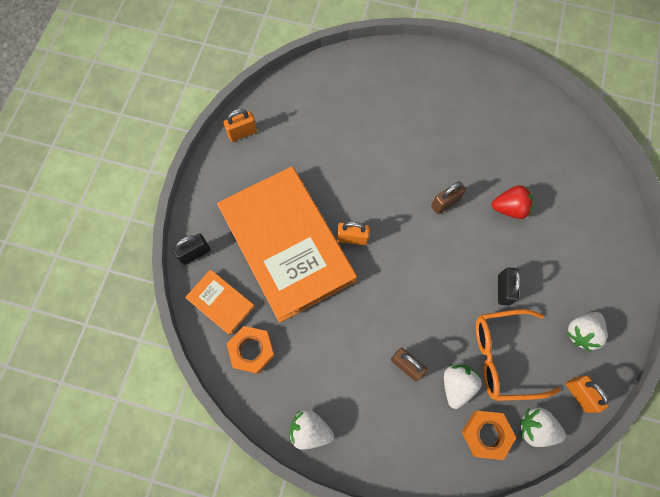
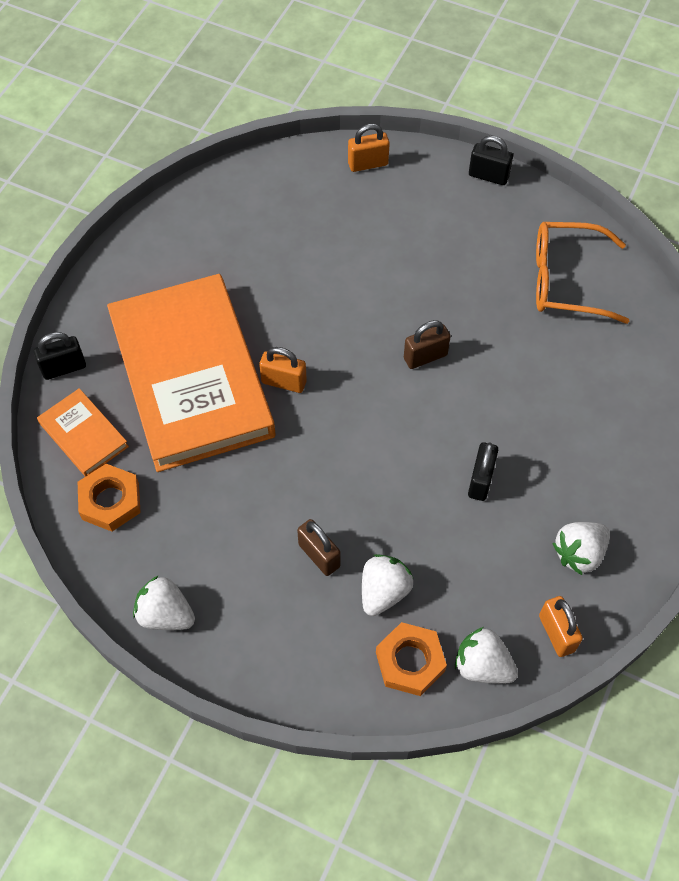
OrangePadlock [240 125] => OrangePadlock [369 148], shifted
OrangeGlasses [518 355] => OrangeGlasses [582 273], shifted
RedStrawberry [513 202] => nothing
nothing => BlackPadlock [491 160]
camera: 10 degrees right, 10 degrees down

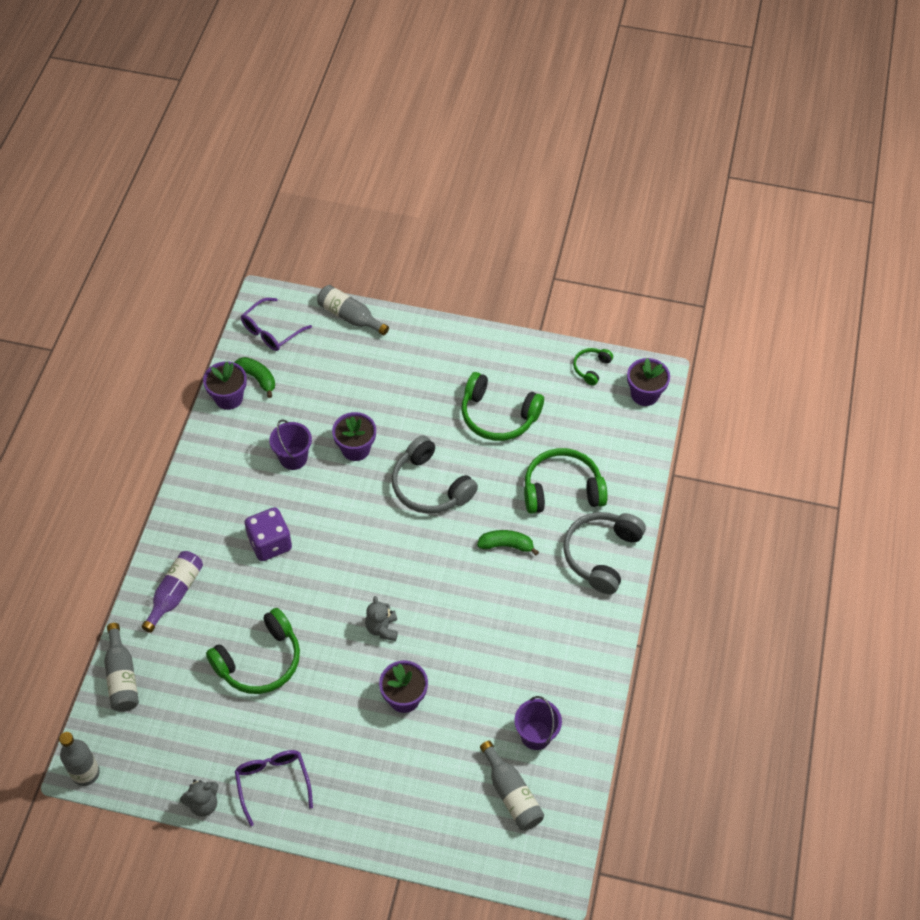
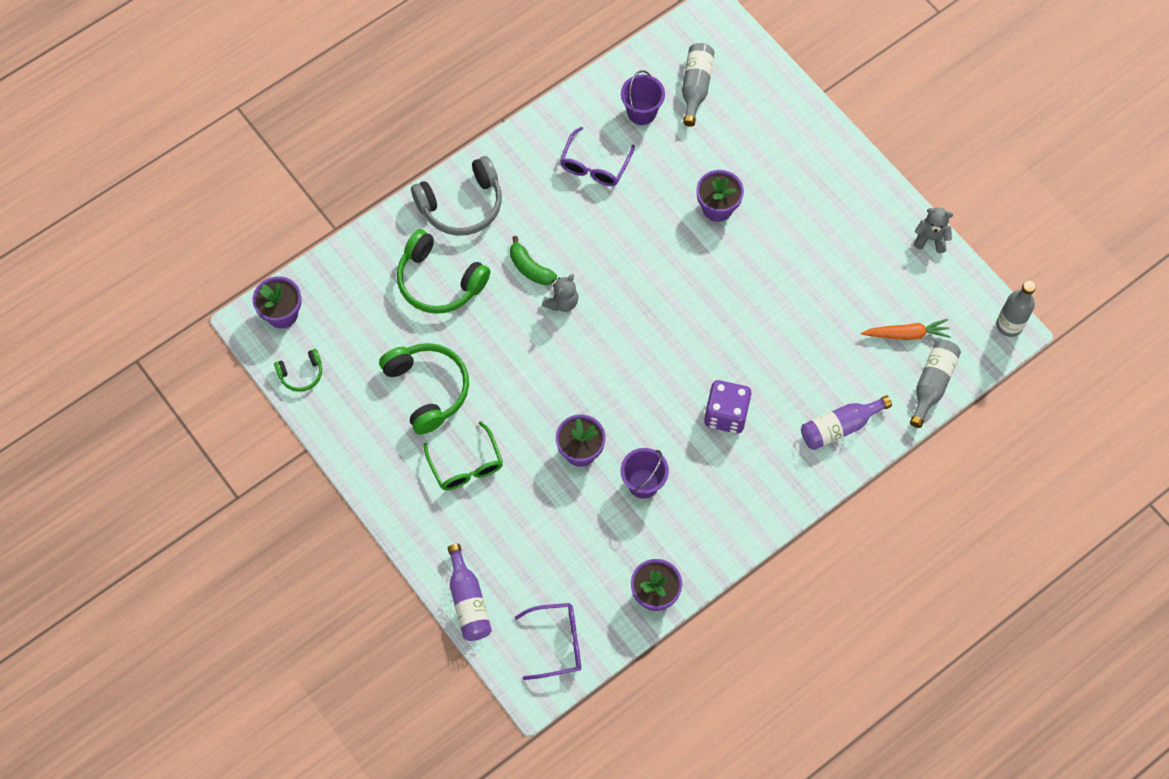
GreenHeadphones [253 651] => nothing
GreenBanana [254 377] => nothing
PurpleGlasses [274 788] => PurpleGlasses [597 156], shifted
GreyBottle [353 310] => PurpleBottle [470 592]
GreyTeddyBear [381 618] => GreyTeddyBear [560 293], shifted
GreyHeadphones [435 474] => nothing
nothing => GreenGlasses [463 456]
nothing => OrangeCarrot [906 329]
camera: 140 degrees left, 10 degrees up

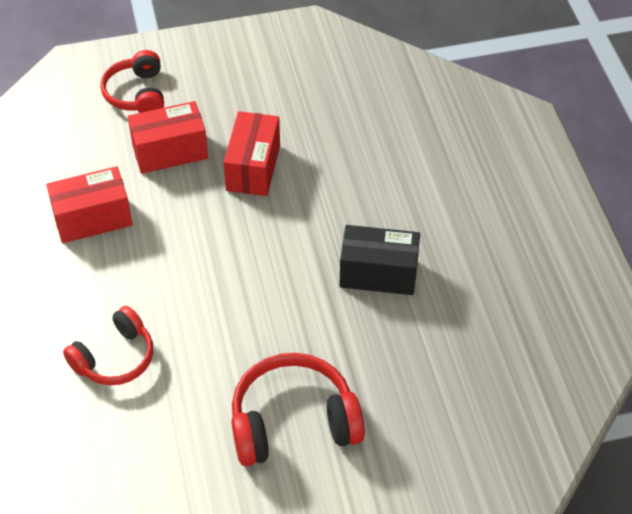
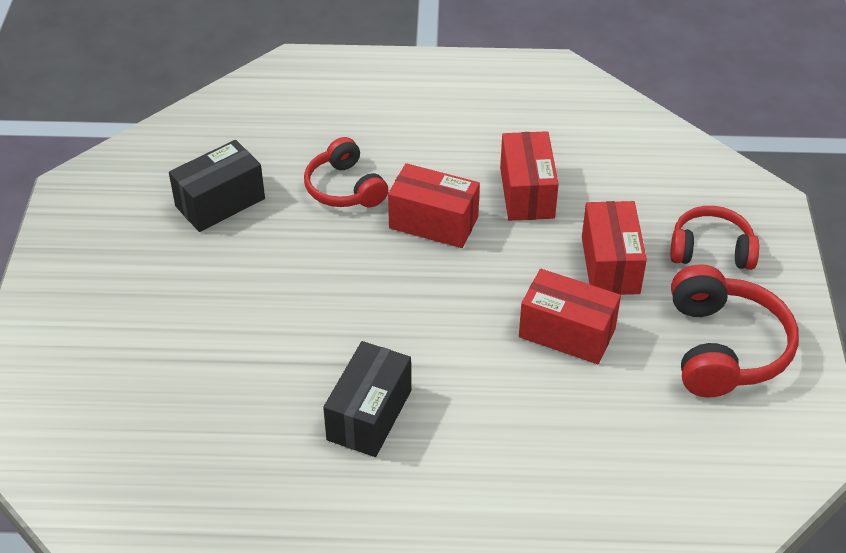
RedHeadphones [298 409] => RedHeadphones [735 330], shifted
nothing => BlackBox [217 186]
nothing => RedBox [434 205]
camera: 105 degrees right, 5 degrees down

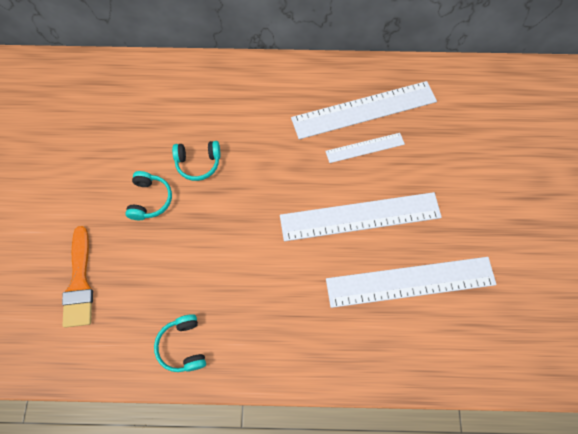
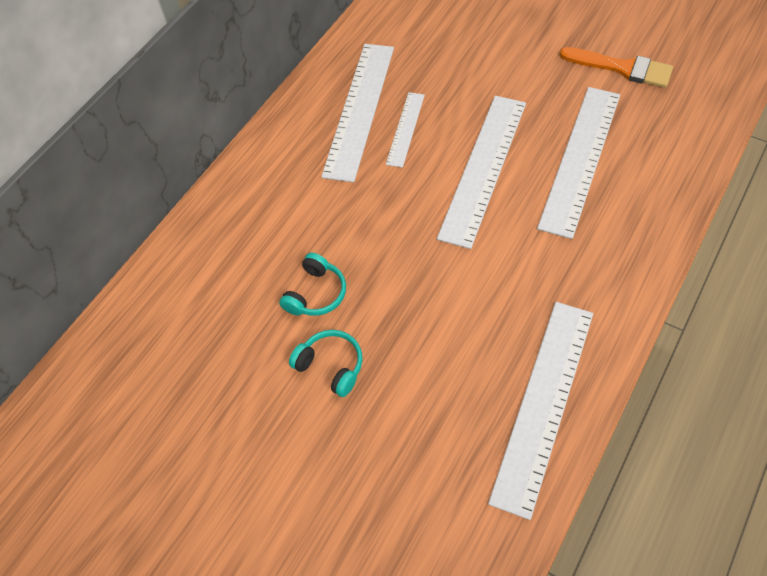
OrangeBrush [77 277] => OrangeBrush [616 67], shifted
TurquoiseHeadphones [180 343] => WhiteRuler [540 411]
camera: 55 degrees left, 10 degrees down

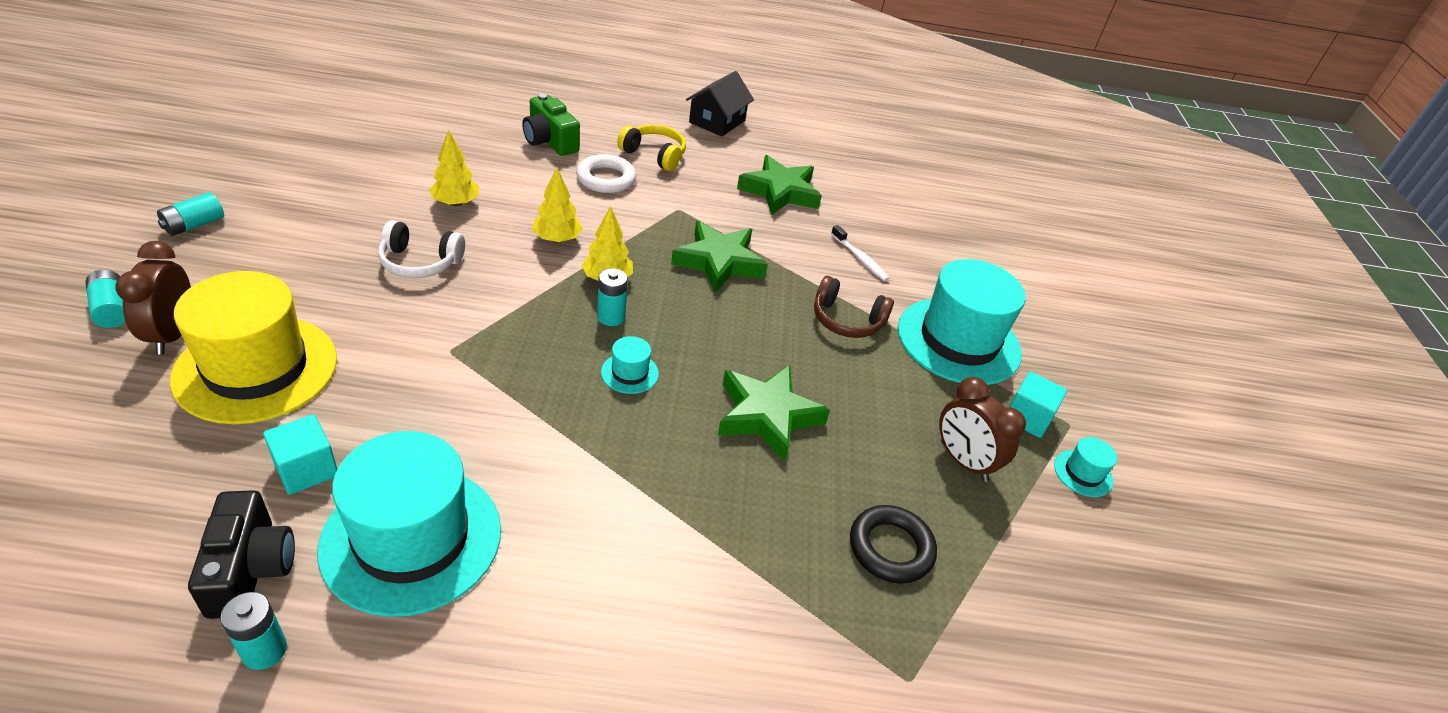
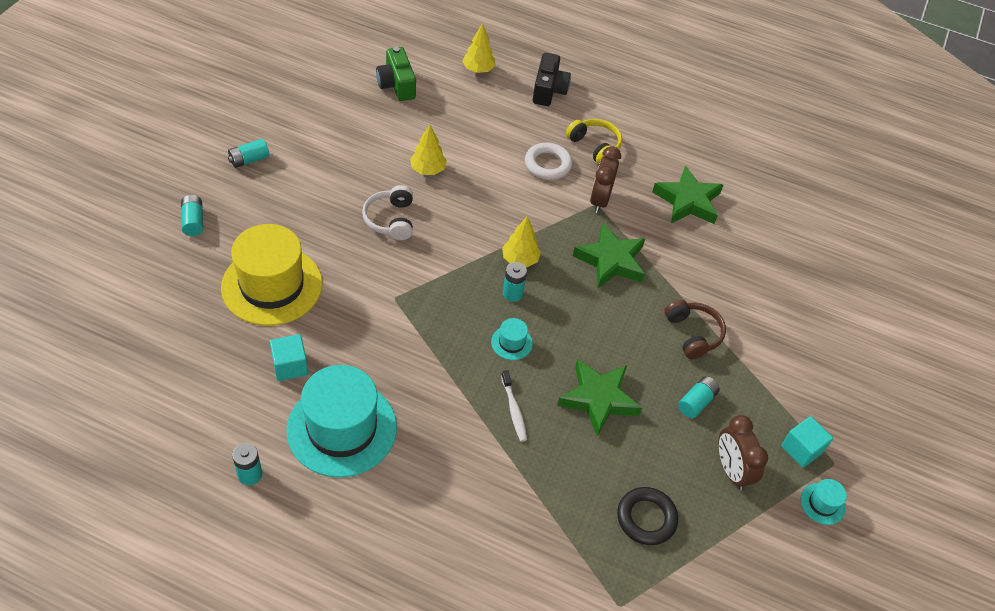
BrownClock [153 298] => BrownClock [605 179], shifted
BlackCamera [241 554] => BlackCamera [552 79], shifted
WhiteHeadphones [421 249] => WhiteHeadphones [387 212], 60 degrees clockwise
GreenCamera [551 125] => GreenCamera [396 74], shifted
YellowTree [557 205] => YellowTree [479 48], shifted
BlackHouse [720 104] => nothing
BrownHeadphones [854 307] => BrownHeadphones [695 329], 150 degrees counterclockwise
WhiteToothbrush [860 253] => WhiteToothbrush [514 406], shifted
TurquoiseHat [962 322] => nothing
nothing => TurquoiseBattery [699 397]
camera: 20 degrees right, 10 degrees up

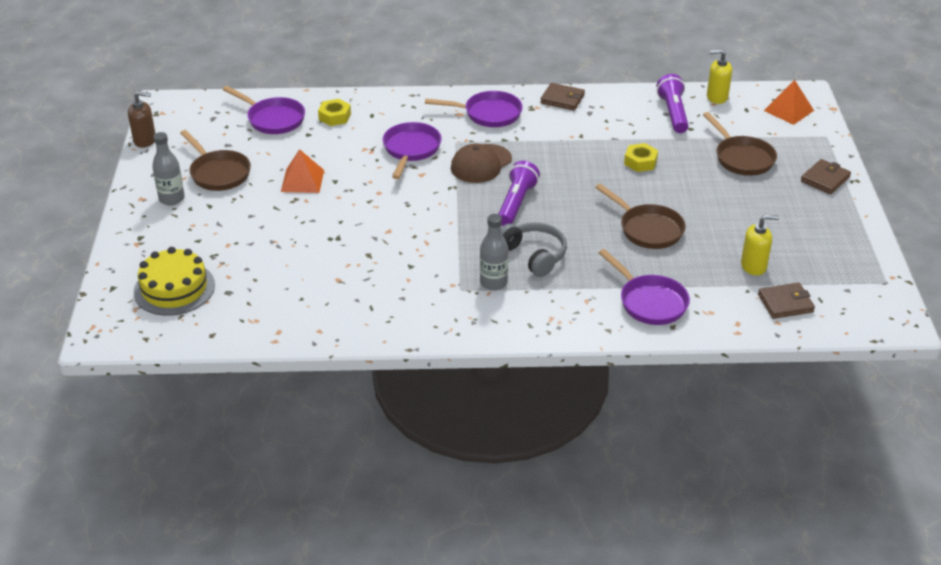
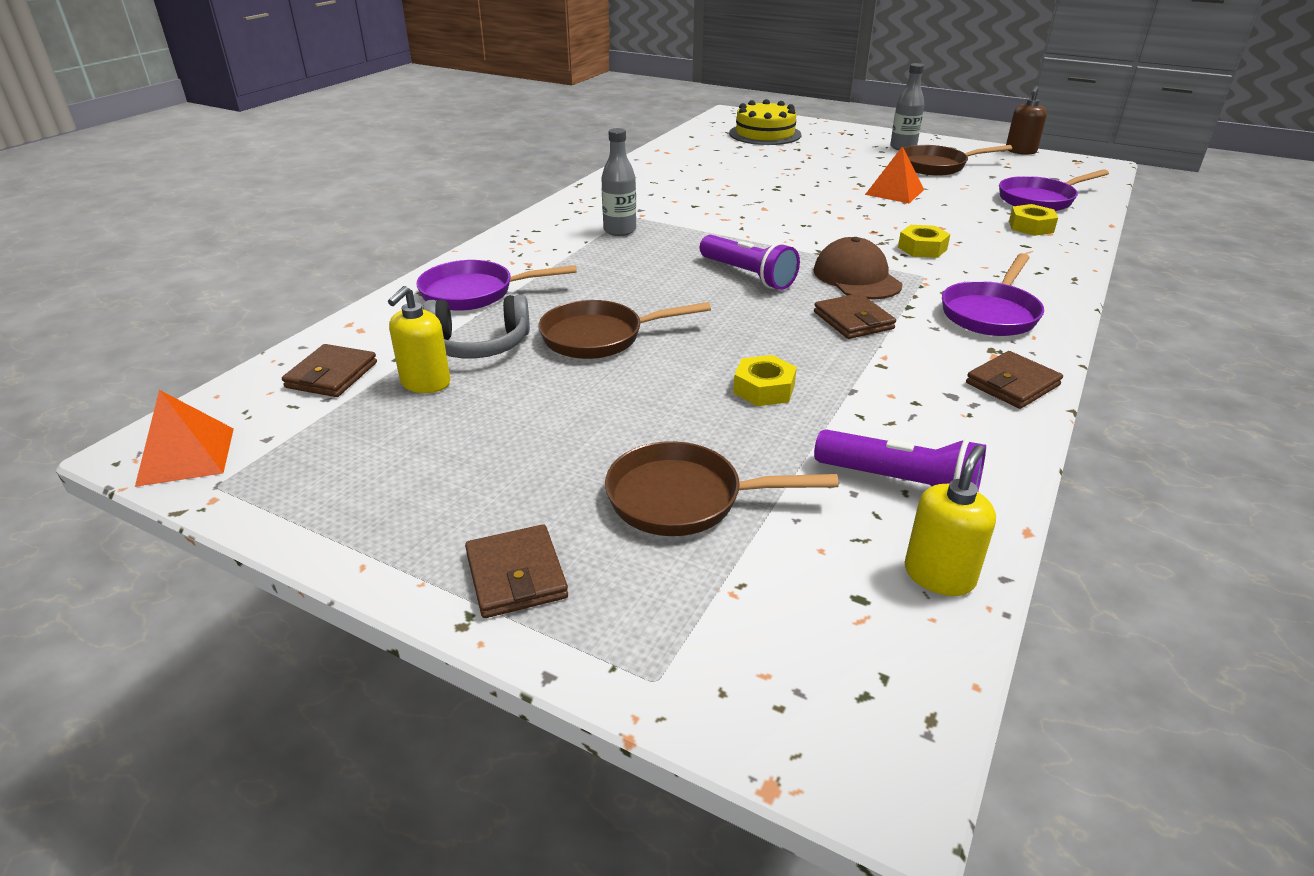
PurplePan [412 150] => YellowNut [924 241]
GreyHeadphones [534 250] => GreyHeadphones [476 326], shifted
OrangePyramid [789 102] => OrangePyramid [184 438], shifted
nothing => BrownWallet [855 316]
camera: 120 degrees right, 5 degrees down

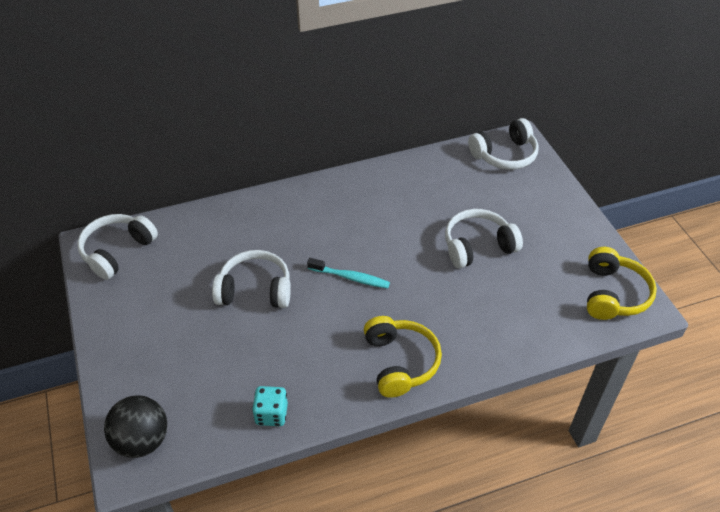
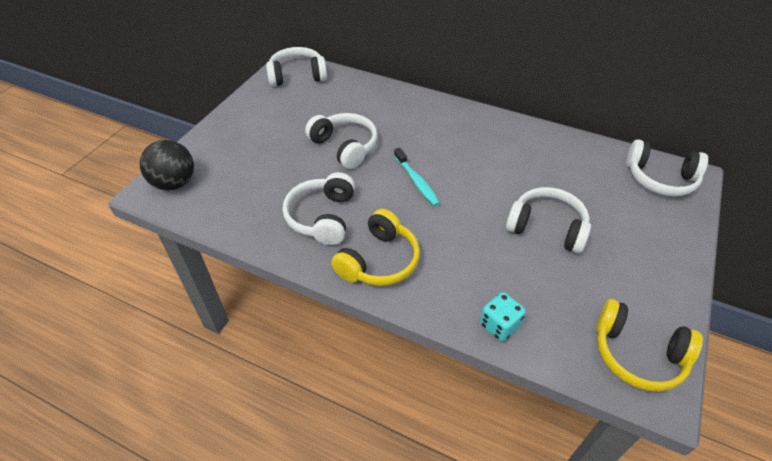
TurquoiseDice [270 406] => TurquoiseDice [503 317], shifted
YellowHeadphones [622 283] => YellowHeadphones [649 345], 60 degrees clockwise
nothing => WhiteHeadphones [319 208]
camera: 45 degrees right, 0 degrees up

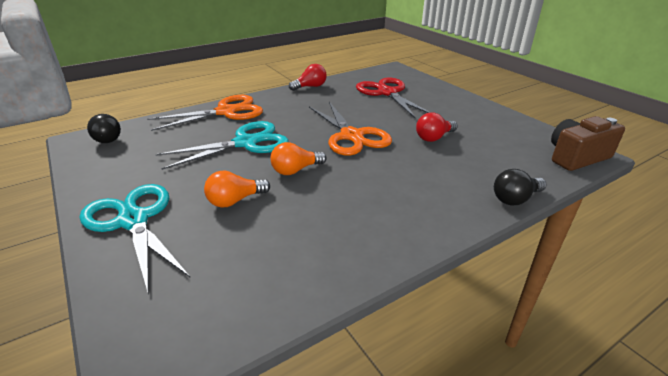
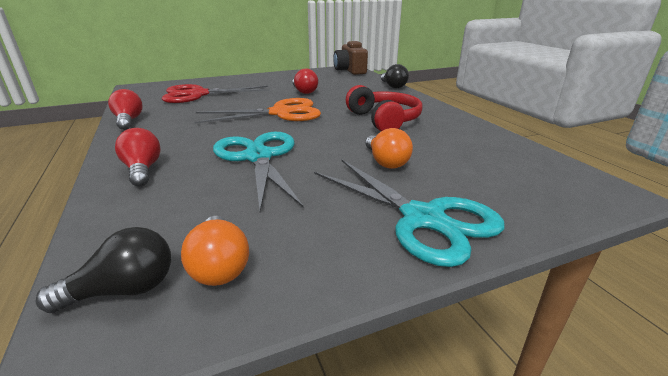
TurquoiseScissors [135 239] => TurquoiseScissors [409 213], 105 degrees counterclockwise
OrangeScissors [205 113] => RedLightBulb [138 157]
OrangeLightBulb [298 158] => OrangeLightBulb [215 251], shifted
nothing => RedHeadphones [384 108]
camera: 80 degrees left, 5 degrees down

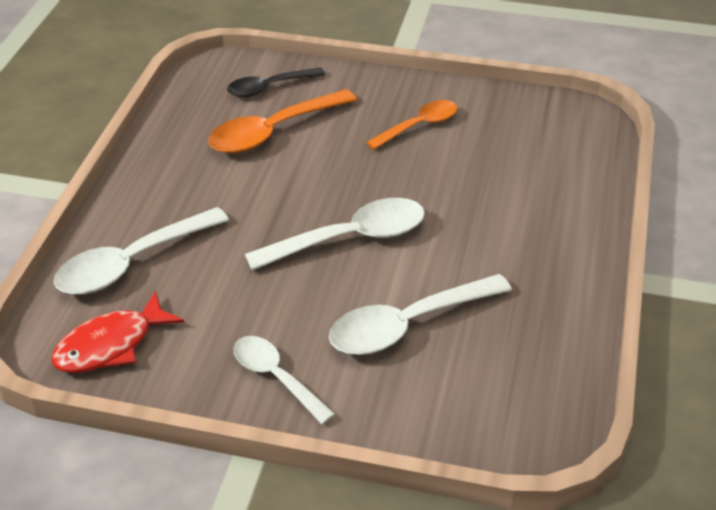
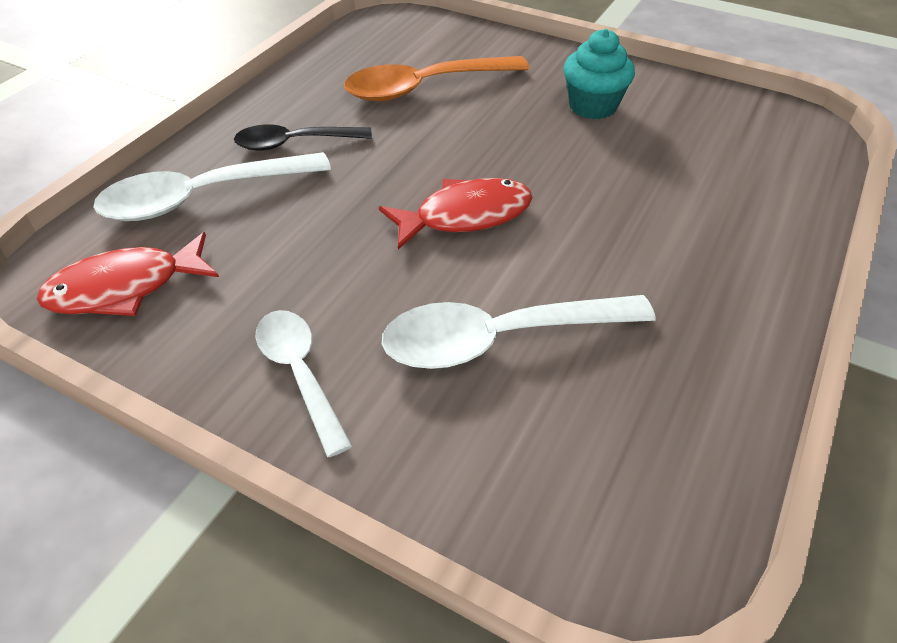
BlackSpoon [276 82] => BlackSpoon [303 137], shifted
WhiteSpoon [335 234] => RedFish [456 214]
OrangeSpoon [411 125] => TurquoiseCupcake [599 74]
camera: 15 degrees right, 5 degrees up

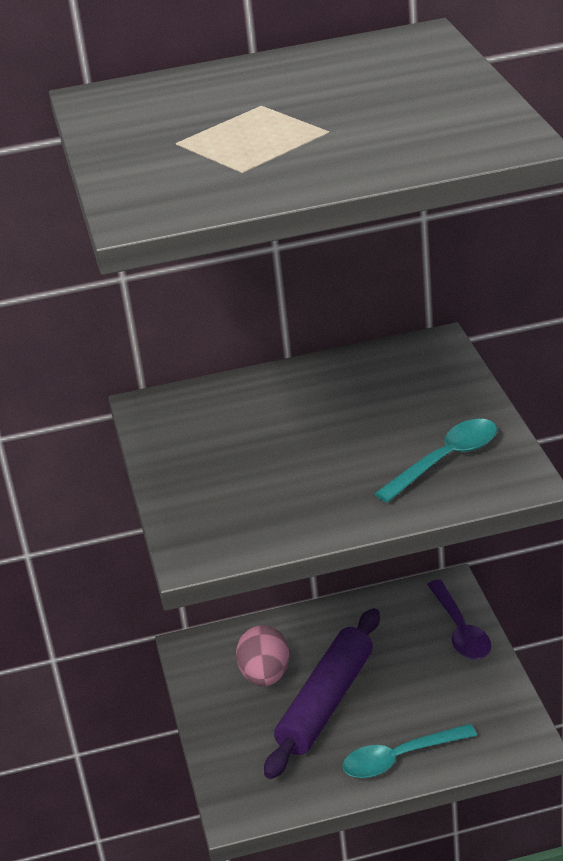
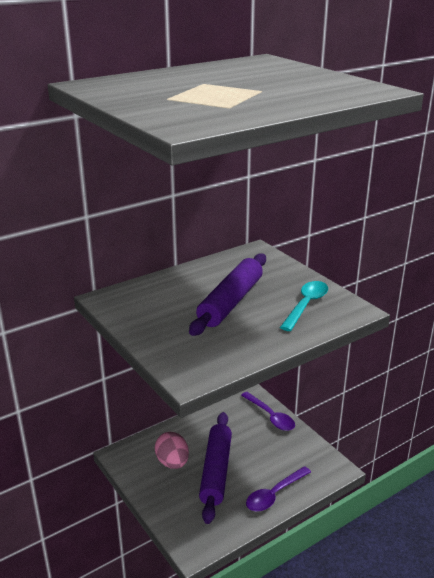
TurquoiseSpoon [409 751] => PurpleSpoon [278 488]
nothing => PurpleRollingPin [227 294]
camera: 25 degrees left, 5 degrees down

